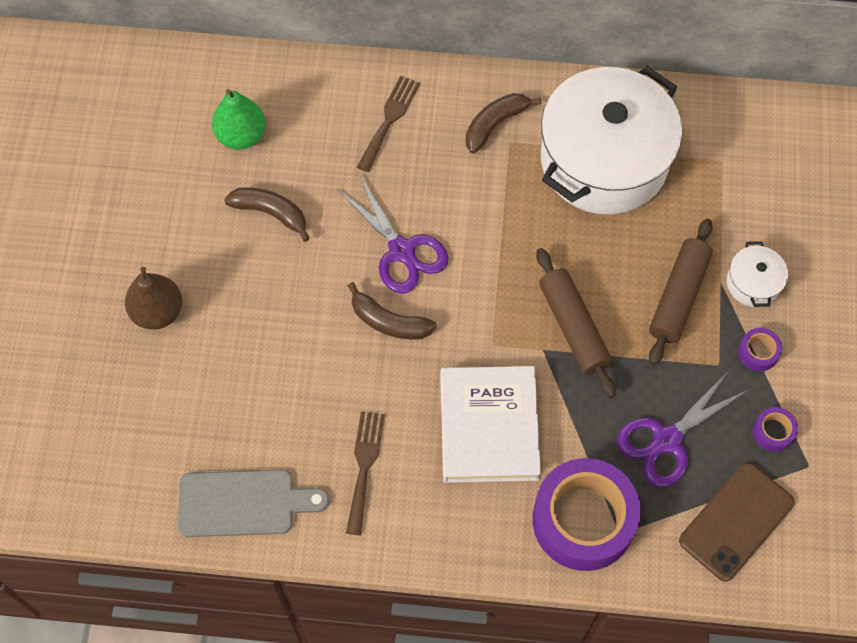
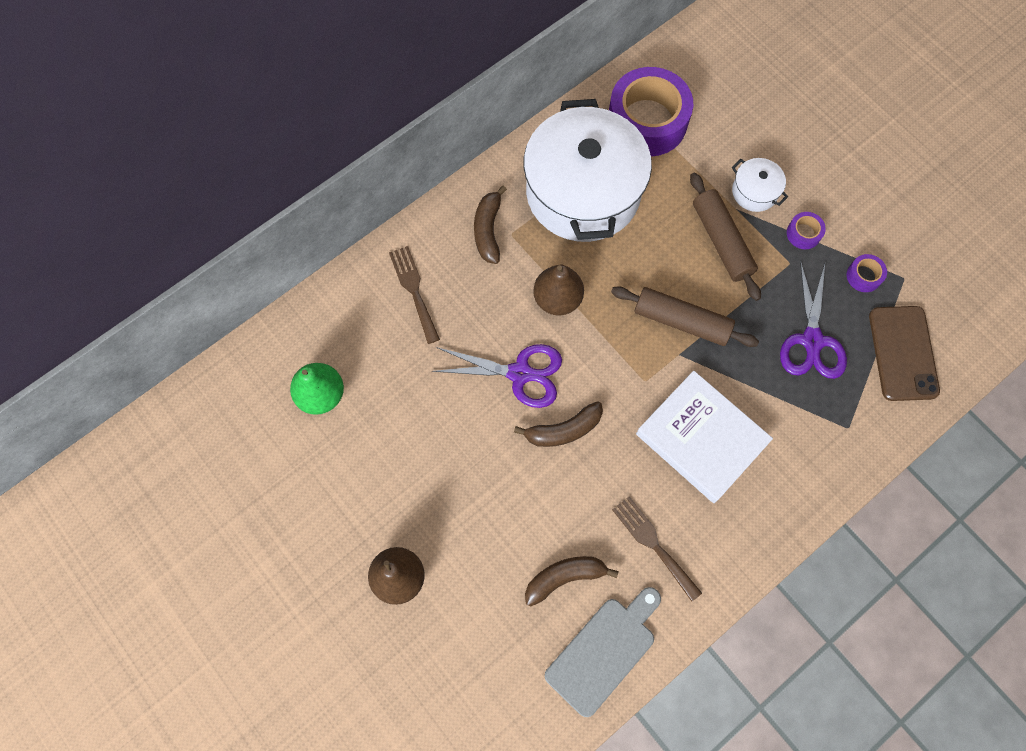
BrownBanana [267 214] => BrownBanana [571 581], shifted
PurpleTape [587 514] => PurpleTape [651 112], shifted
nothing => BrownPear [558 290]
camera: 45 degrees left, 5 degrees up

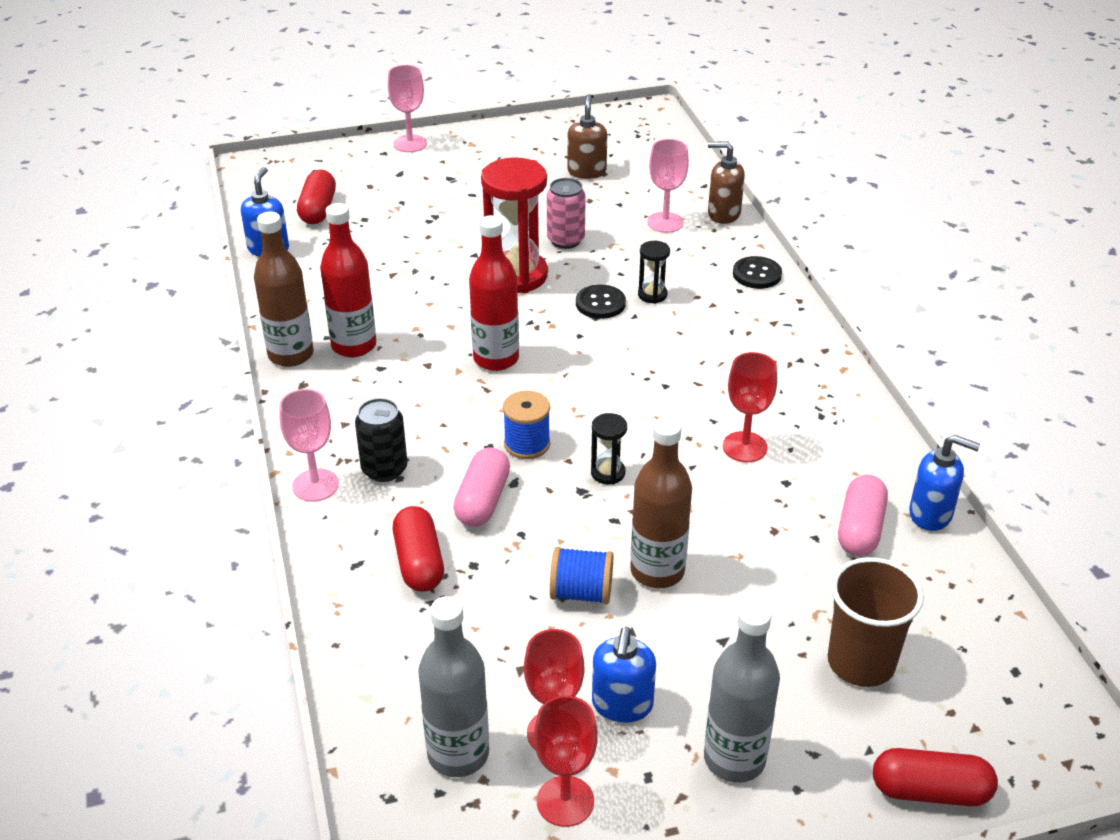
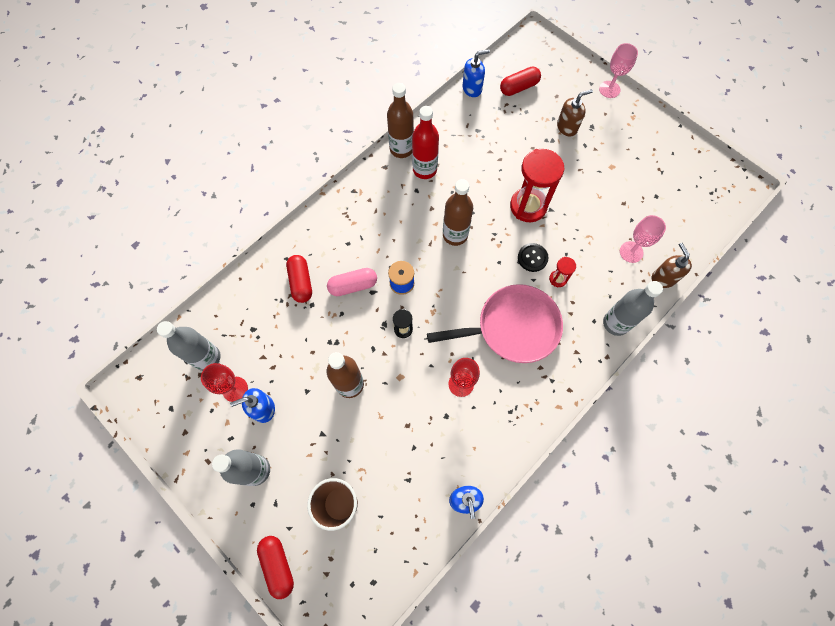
PinkGoblet [309 445] => nothing
BlackCan [381 440] => nothing
RedCapsule [418 549] => RedCapsule [299 279], 60 degrees counterclockwise
RedBottle [494 293] => BrownBottle [458 212]
RedGoblet [565 761] => nothing
PinkCan [566 213] => nothing
BlueSpool [581 575] => nothing
BrownSoapDispenser [587 136] => BrownSoapDispenser [575 113], shifted
BlackHourglass [654 272] => RedHourglass [562 272]
BlackButton [757 272] => GreyBottle [633 308]
PinkCapsule [863 515] => nothing
nothing => PinkPan [495 323]
camera: 60 degrees right, 30 degrees up

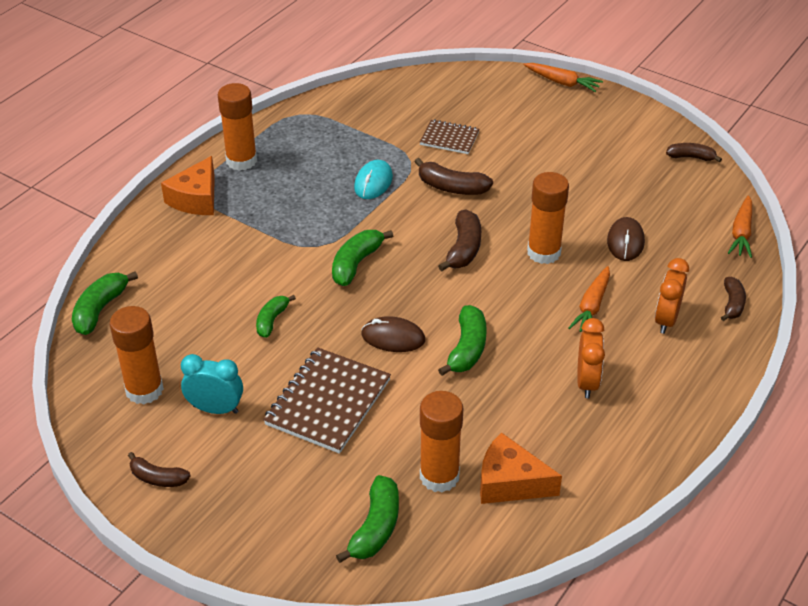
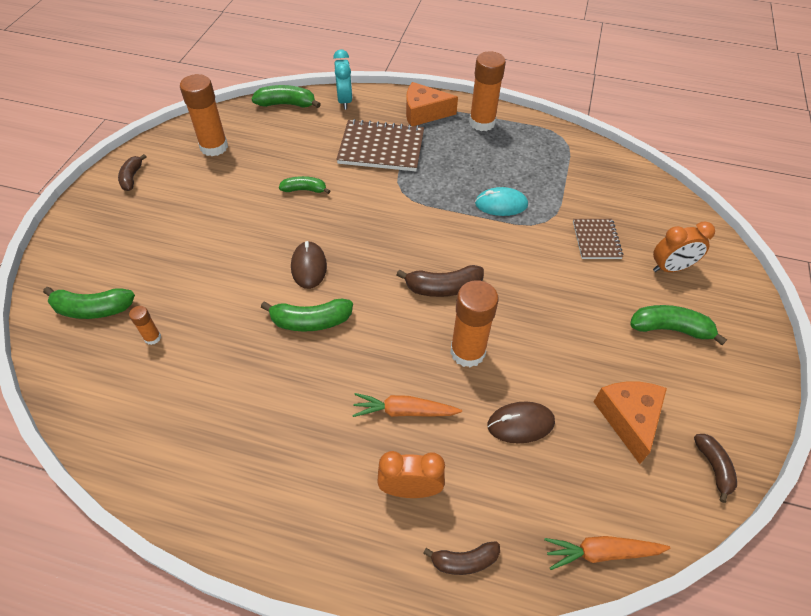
TurquoiseClock [212 384] => TurquoiseClock [342 79], shifted
BrownNotebook [327 400] => BrownNotebook [380 145], shifted
GreenBanana [362 258] => GreenBanana [678 325], shifted
BrownBanana [454 176] => nothing
OrangeGlueStick [441 442] => OrangeGlueStick [145 325], x0.47
OrangeCheese [521 468] => OrangeCheese [630 423], shifted
OrangeCarrot [563 77] => nothing
OrangeClock [591 358] => OrangeClock [684 246], shifted
camera: 70 degrees right, 10 degrees up

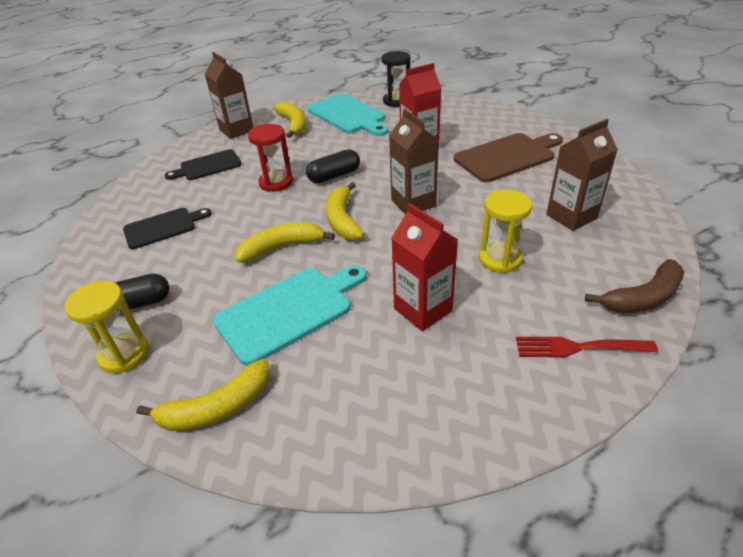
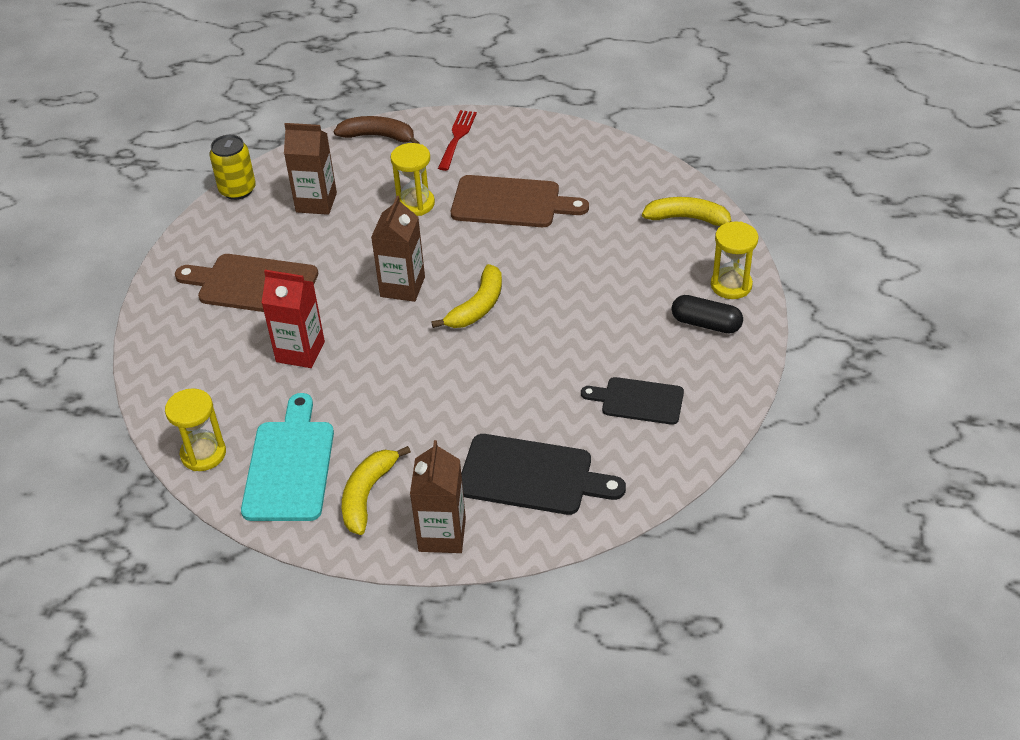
BlackCuttingBoard [203 164] => BlackCuttingBoard [543 474], x1.54
TurquoiseCuttingBoard [290 315] => nothing
YellowBanana [285 242] => nothing
RedHourglass [270 158] => nothing
BlackCapsule [333 166] => nothing
BlackHourglass [395 79] => YellowHourglass [195 429]
RedCarton [424 267] => BrownCuttingBoard [520 201]
RedFork [587 347] => RedFork [457 140], 120 degrees counterclockwise
nothing => YellowCan [232 167]
camera: 140 degrees left, 5 degrees up

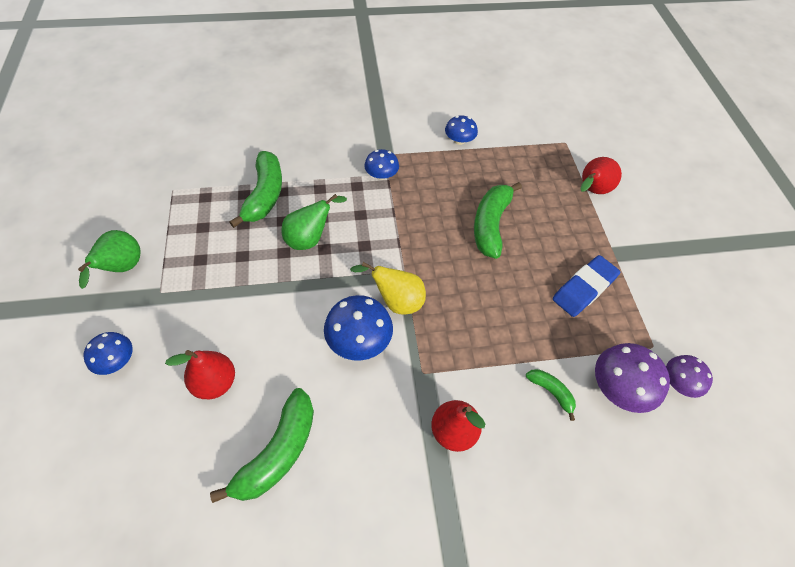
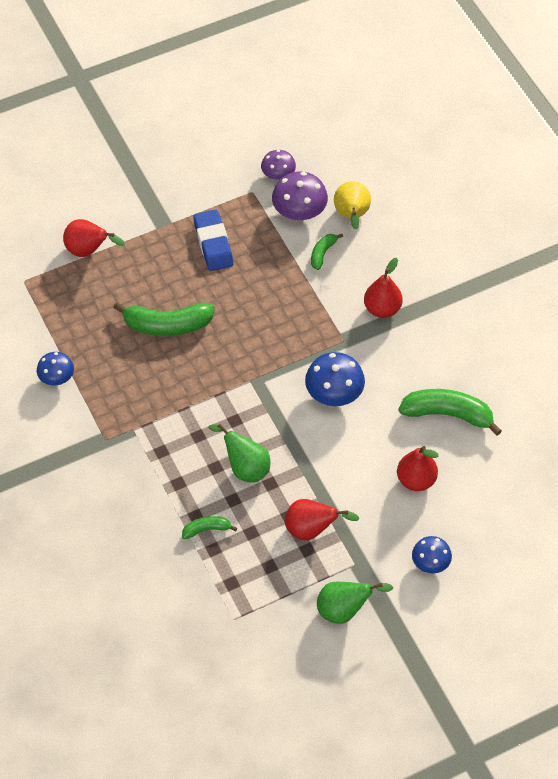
GreenBanana [255 189] => GreenBanana [209 527], x0.51
YellowPear [388 288] => YellowPear [352 205], shifted
BlueMushroom [381 164] => nothing
BlueEraser [586 286] => BlueEraser [213 240], 45 degrees clockwise
nothing => RedPear [322 520]
camera: 105 degrees left, 0 degrees up

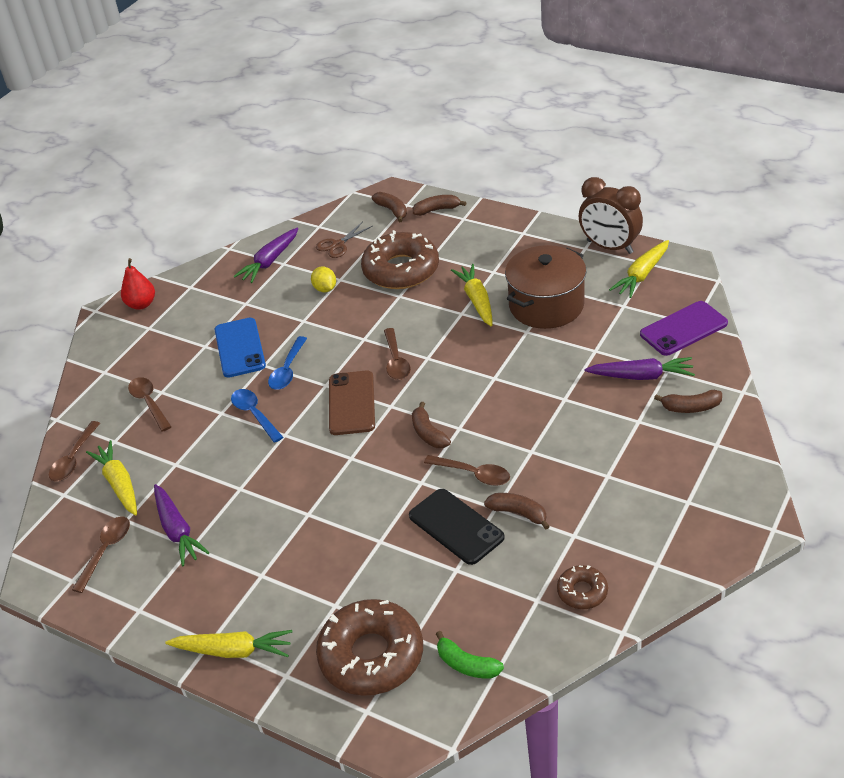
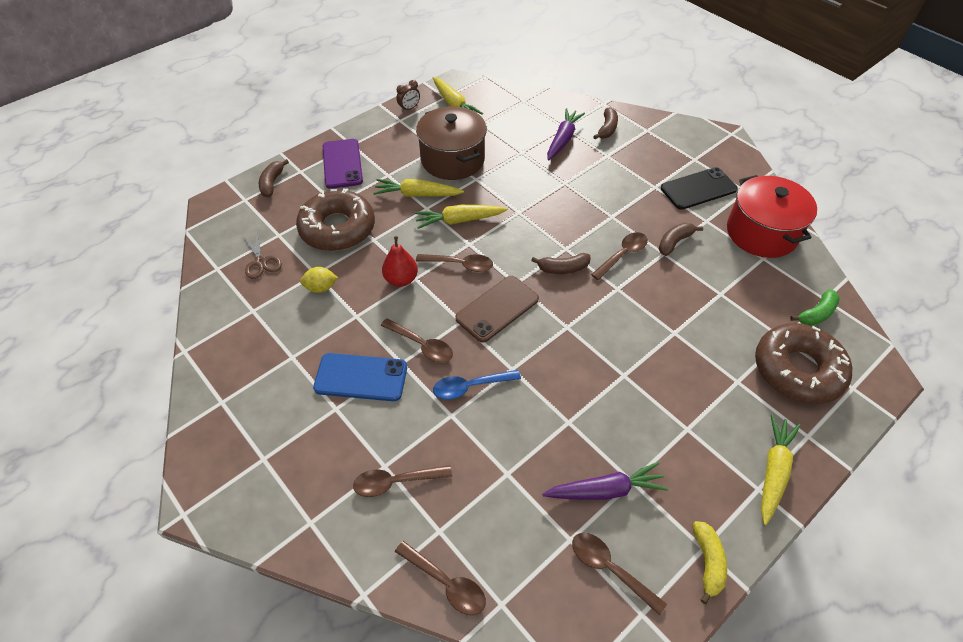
YellowCarrot [111 478] => YellowCarrot [461 217], shifted
RedPear [138 284] => RedPear [400 261], shifted
PurpleCarrot [265 255] => nothing
BlueSpoon [287 363] => BrownSpoon [417 340]
BrownPhone [352 403] => BrownPhone [497 309], 60 degrees counterclockwise
BrownBanana [389 207] => nothing
BlackPhone [457 527] => BlackPhone [699 188], shifted
BrownDonut [582 587] => RedPot [772 216]
BrownClock [611 215] => BrownClock [408 96], x0.46
PurplePhone [684 328] => PurplePhone [343 164], shifted
nothing => YellowBanana [709 562]
camera: 75 degrees left, 10 degrees up

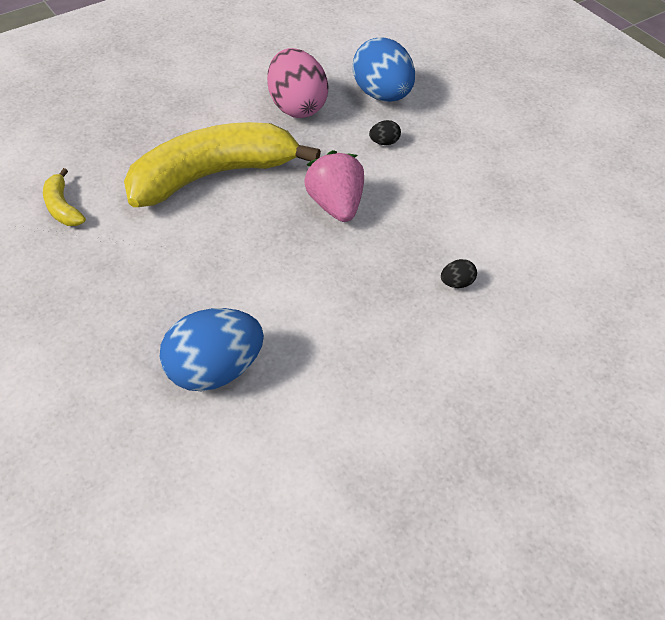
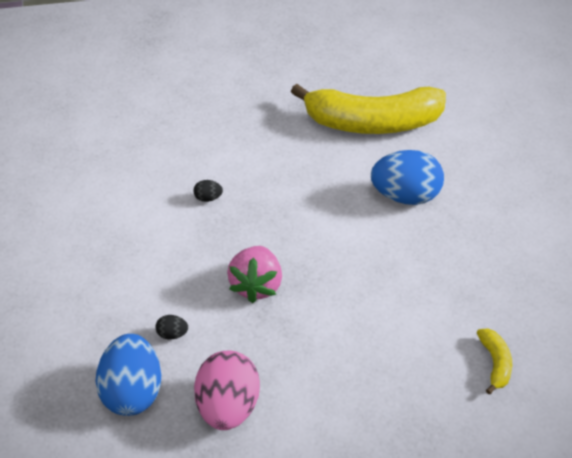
YellowBanana [222 164] => YellowBanana [368 109], shifted
camera: 155 degrees left, 5 degrees down

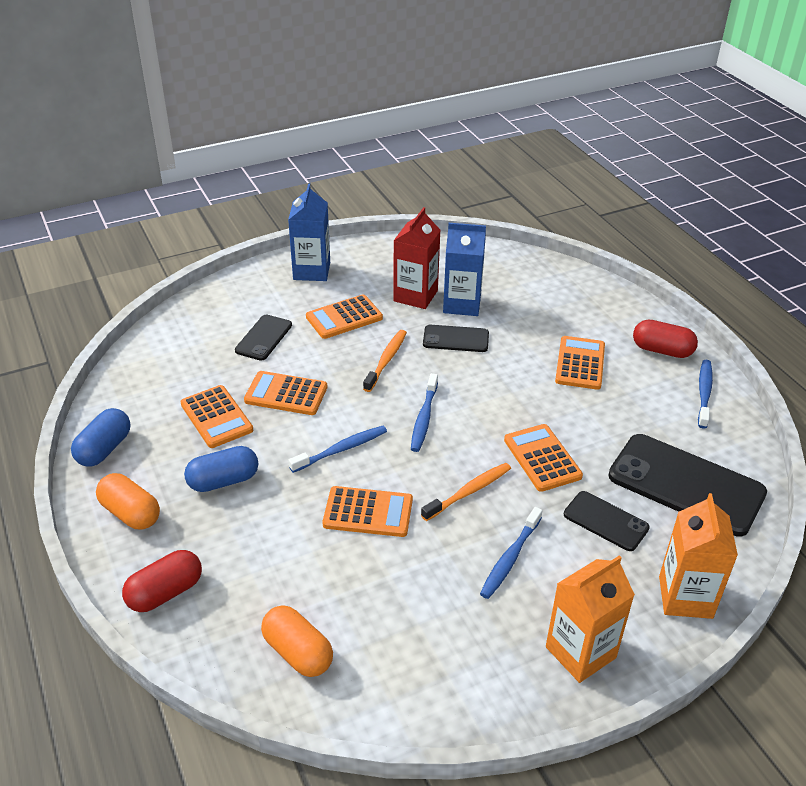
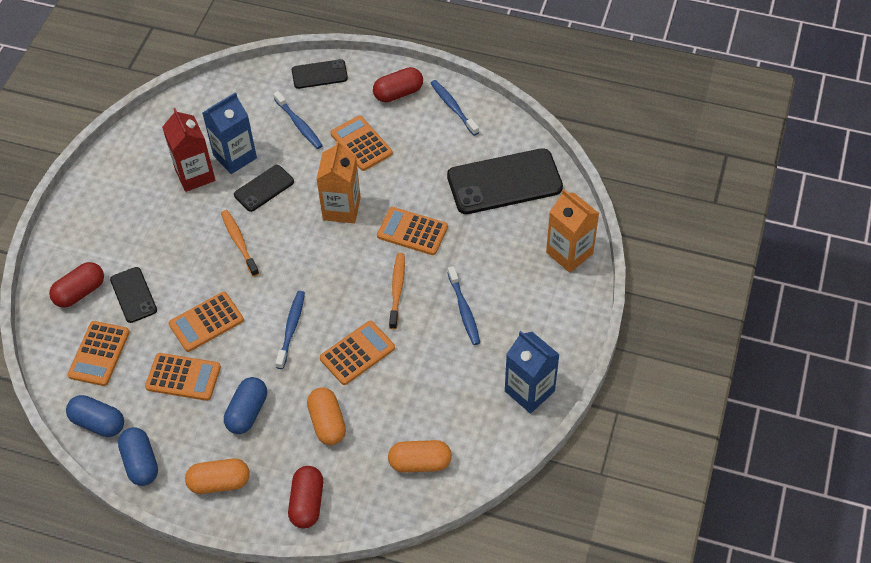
BlueCarton [309 232] => BlueCarton [532 372], shifted
OrangeCalculator [344 316] => OrangeCalculator [98 353], shifted
BlueToothbrush [424 412] => BlueToothbrush [298 120], shifted
OrangeCarton [590 619] => OrangeCarton [338 182], shifted
BlackPhone [607 521] => BlackPhone [320 74], shifted
nothing => RedCapsule [76 285]
nothing => BlueCapsule [95 416]
nothing => OrangeCapsule [326 416]
camera: 45 degrees left, 15 degrees up

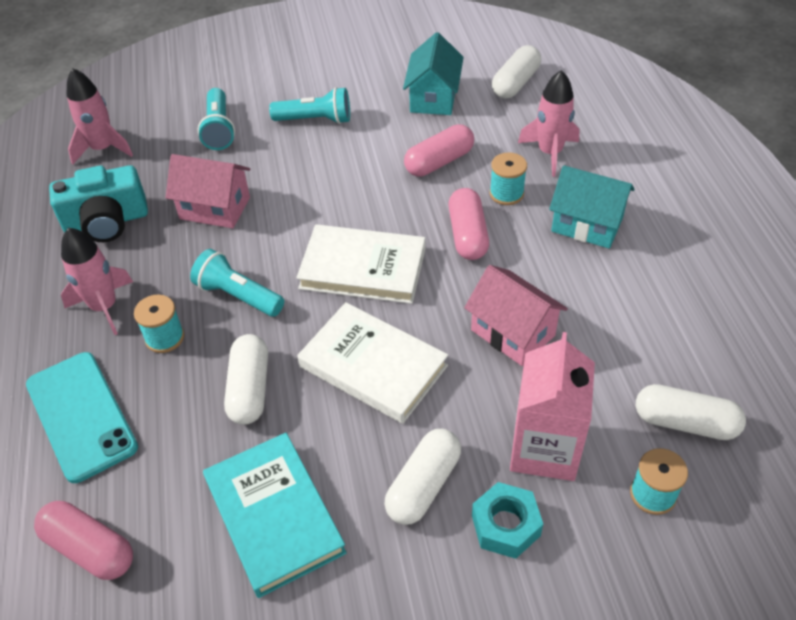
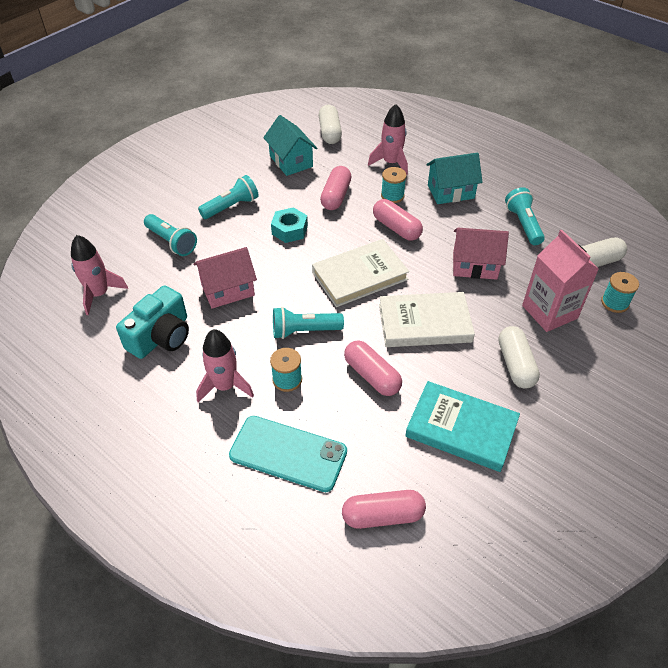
WhiteCapsule [246 379] => PinkCapsule [373 368]
TurquoiseNut [507 520] => TurquoiseNut [289 225], shifted
nothing => TurquoiseFlashlight [525 216]
camera: 40 degrees left, 0 degrees up

